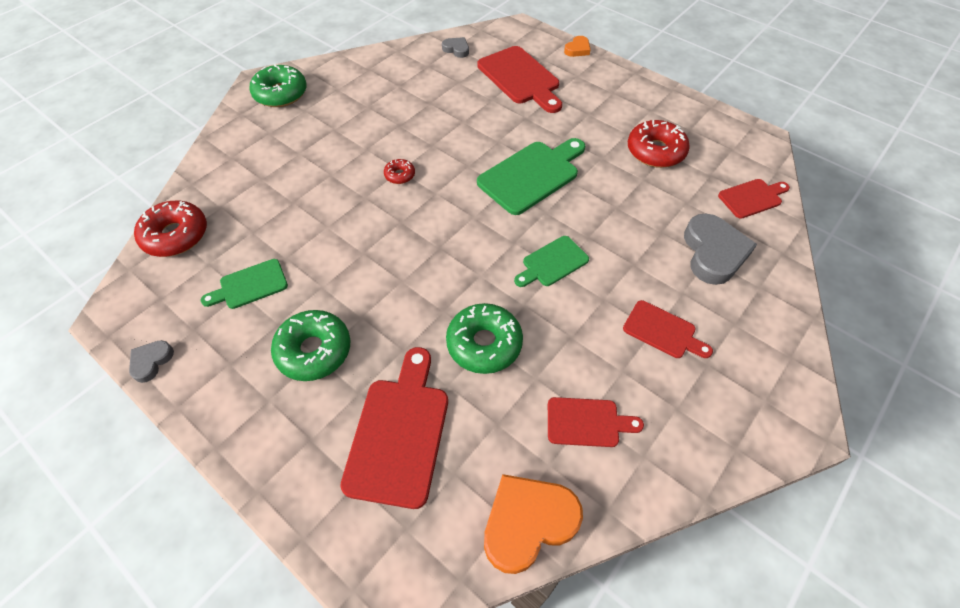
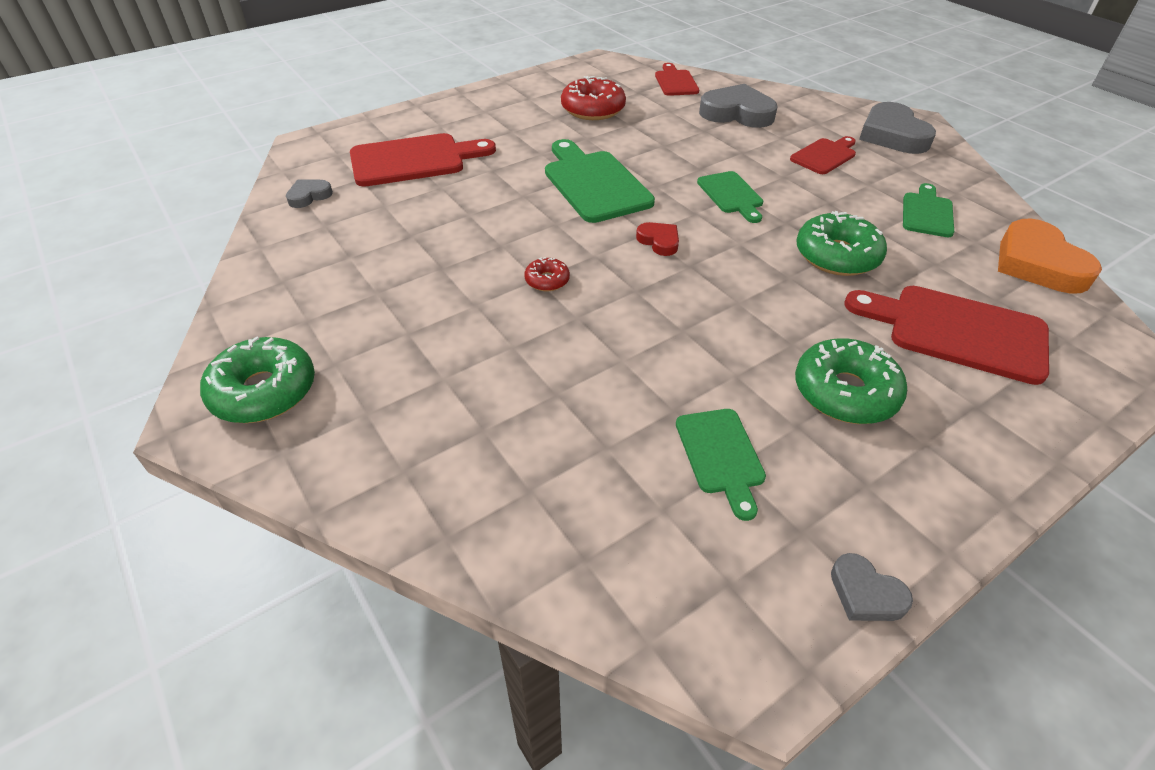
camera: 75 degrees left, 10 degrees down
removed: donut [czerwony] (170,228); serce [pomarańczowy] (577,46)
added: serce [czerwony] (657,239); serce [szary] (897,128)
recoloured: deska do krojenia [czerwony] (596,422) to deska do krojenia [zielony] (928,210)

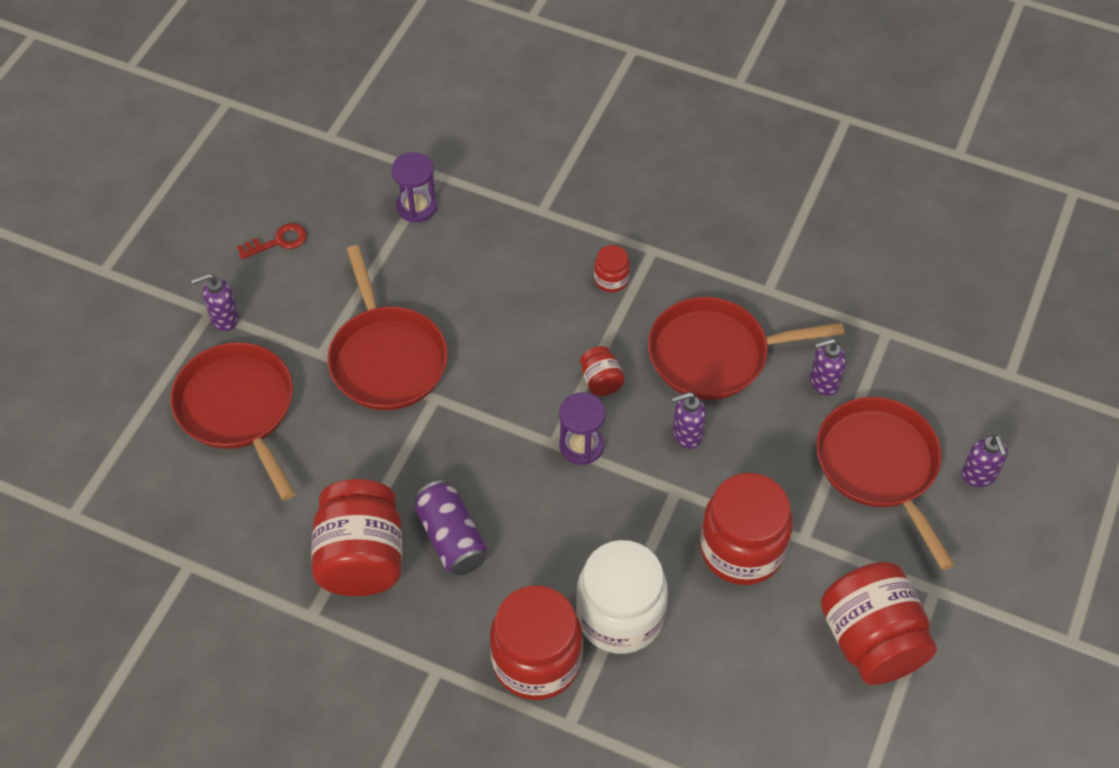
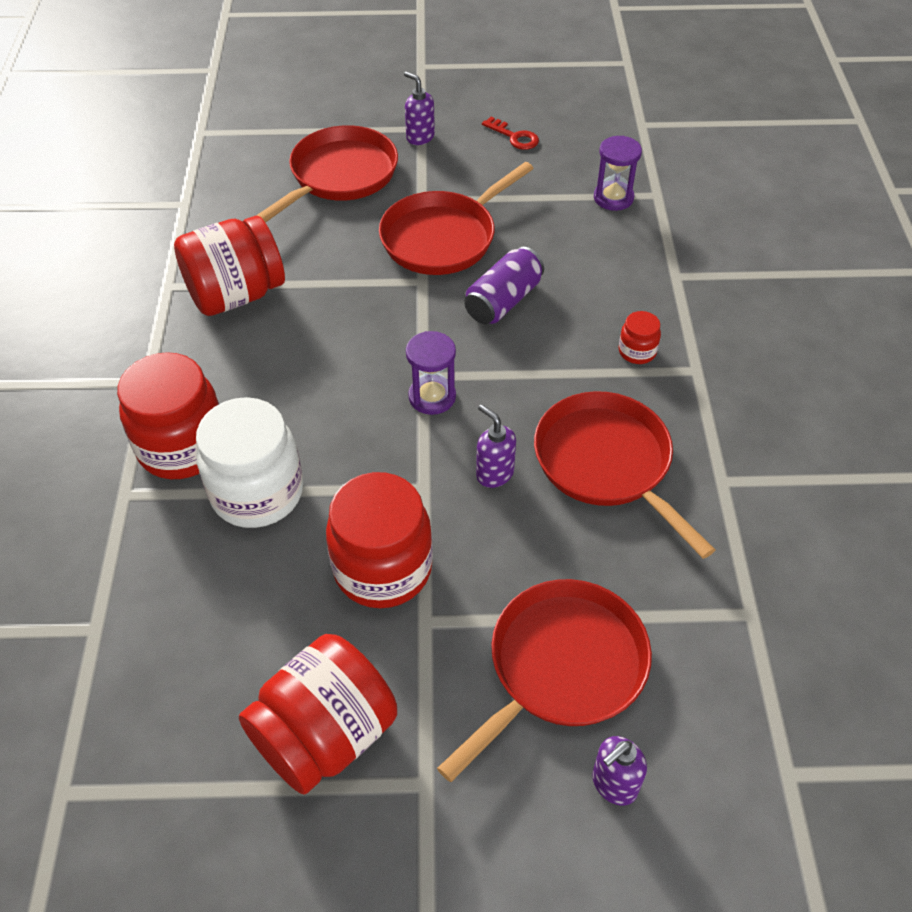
camera: 65 degrees right, 5 degrees down
removed: słoik [czerwony] (602,371); dozownik mydła [fioletowy] (828,367)
moved: puszka [fioletowy] (450,527) to (504,285)

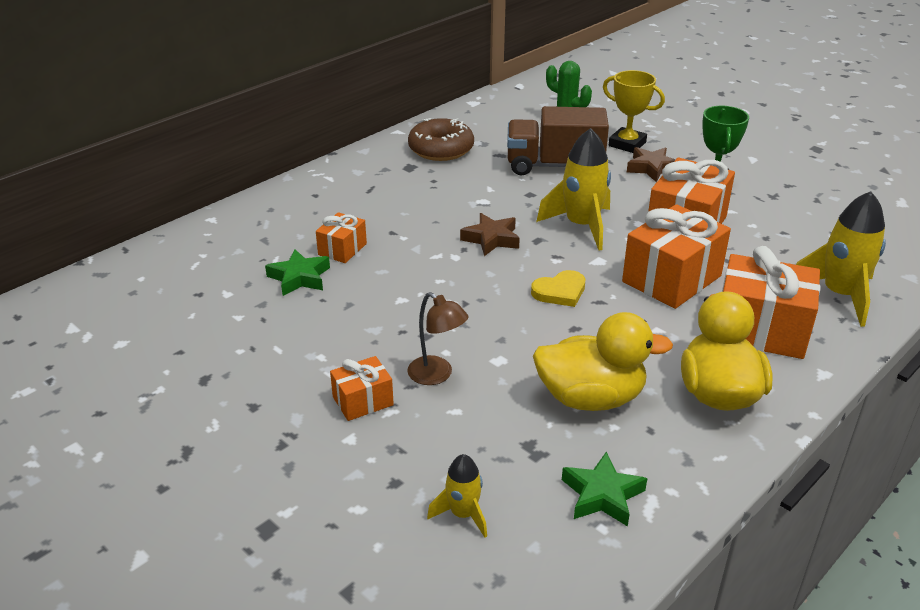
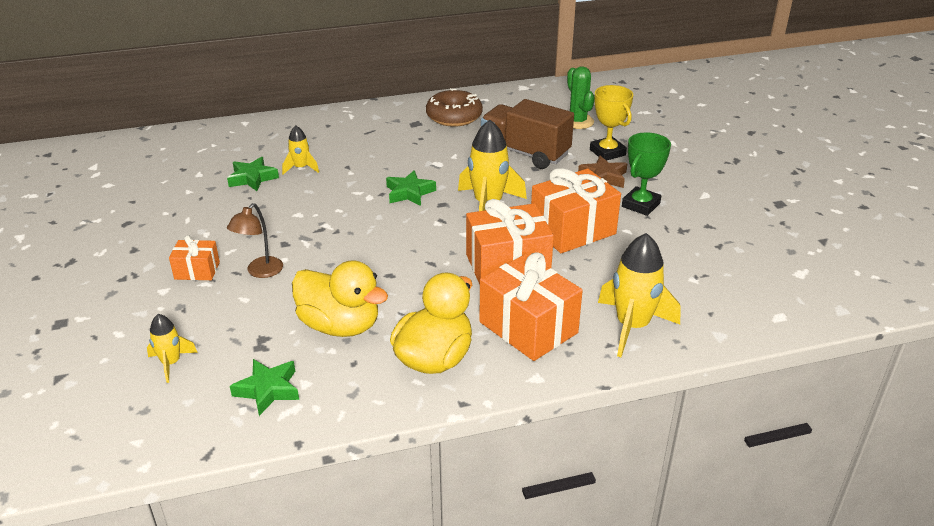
camera: 30 degrees right, 0 degrees up
removed: serce [żółty] (558,288)
replaced: prezent [pomarańczowy] (341,237) to rakieta [żółty] (300,150)
recoloured: gwiazda [brązowy] (490,234) to gwiazda [zielony] (411,188)
turned: lampka [brązowy] (437,338) = (255,240) 45 degrees clockwise

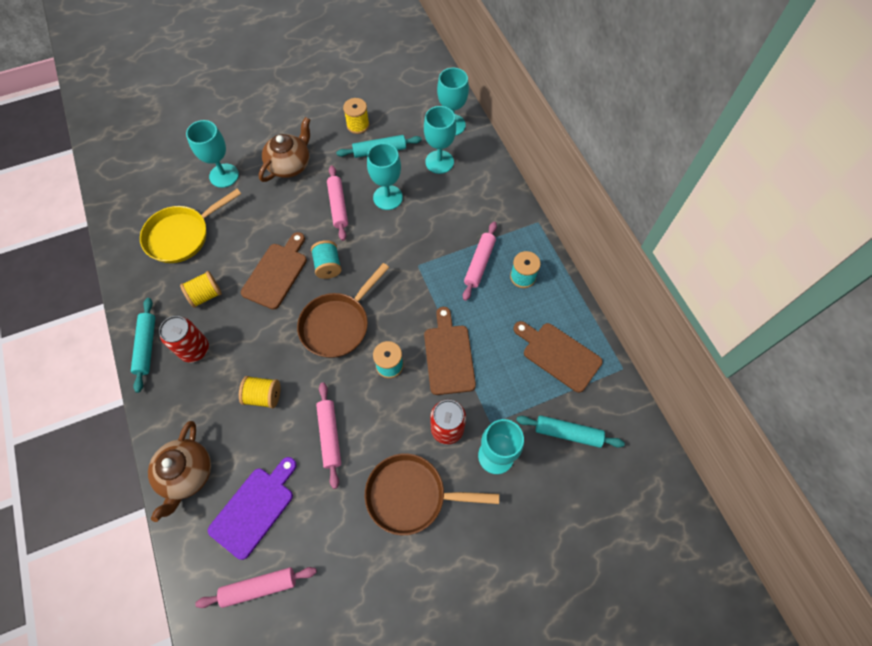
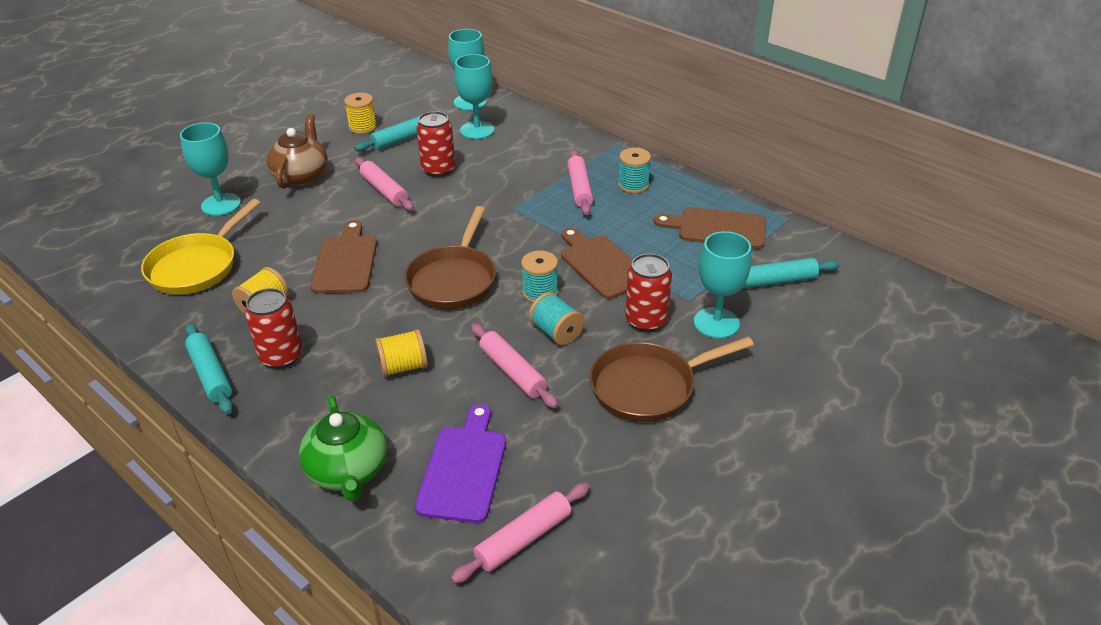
camera: 25 degrees left, 25 degrees down
moved: szpulka [turkusowy] (326,259) to (556,318)
replaced: kielich [turkusowy] (385,176) to puszka [czerwony] (435,144)
recoloured: imbryk [brązowy] (179,471) to imbryk [zielony] (343,448)

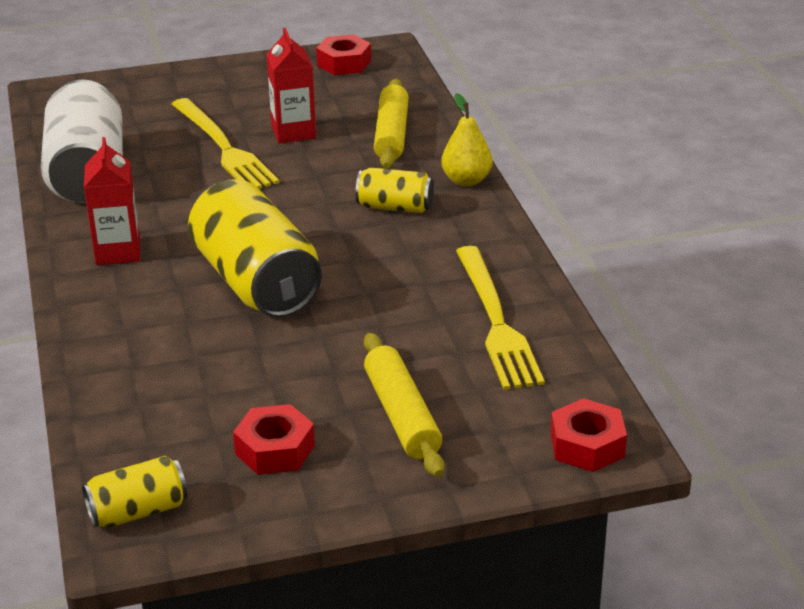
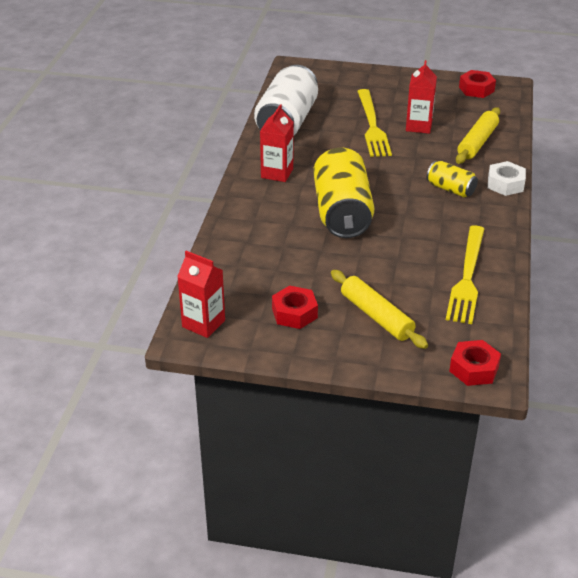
camera: 25 degrees right, 5 degrees up
replaced: puszka [żółty] (135,492) to karton mleka [czerwony] (201,294); gruszka [żółty] (467,139) to nakrętka [biały] (507,178)
turned: wałek do ciasta [żółty] (404,405) = (379,309) 45 degrees counterclockwise

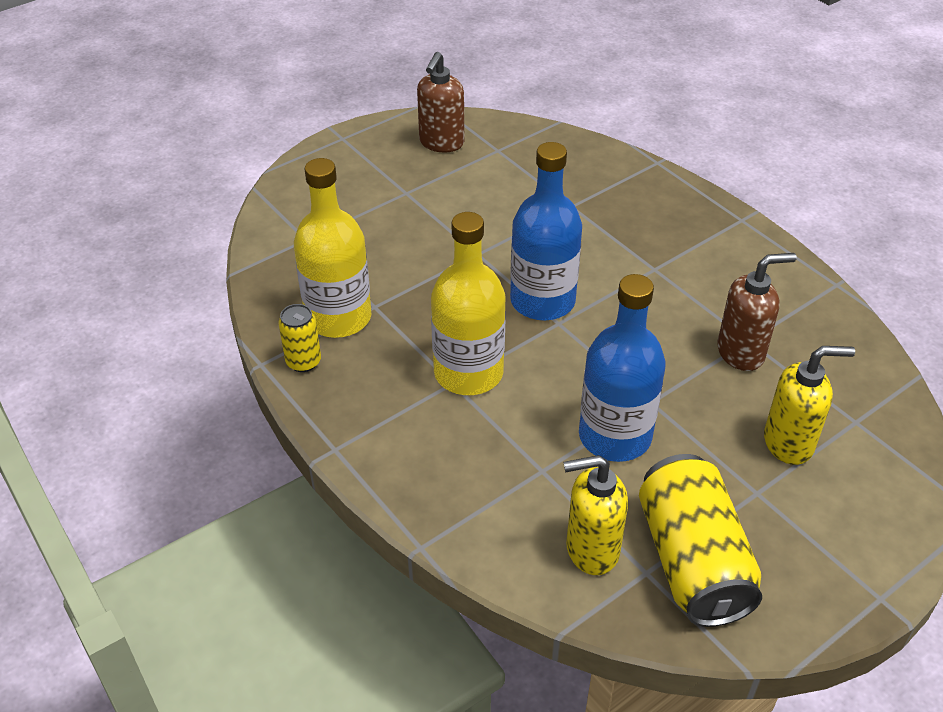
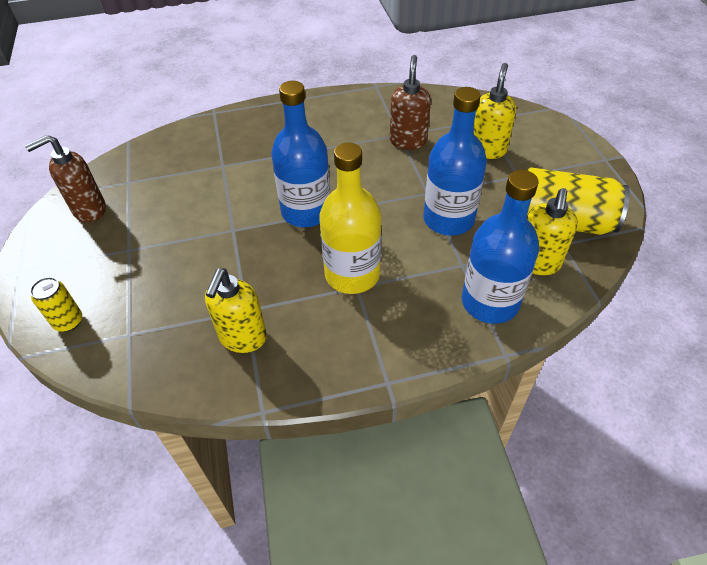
camera: 65 degrees left, 5 degrees up
added: butelka [niebieski] (500,247)
moved: puszka [żółty] (299,338) to (56,304)
replaced: butelka [żółty] (332,248) to dozownik mydła [żółty] (236,310)
turned: dozownik mydła [brązowy] (440,102) = (65,178) 105 degrees clockwise

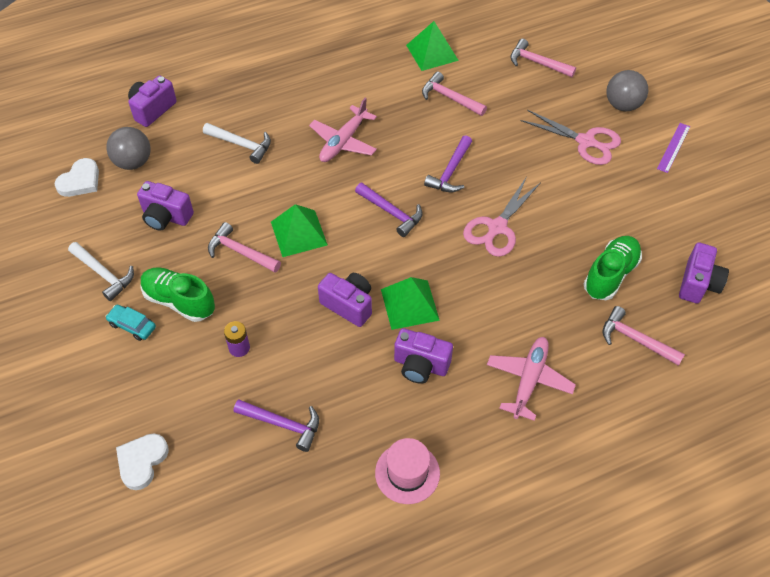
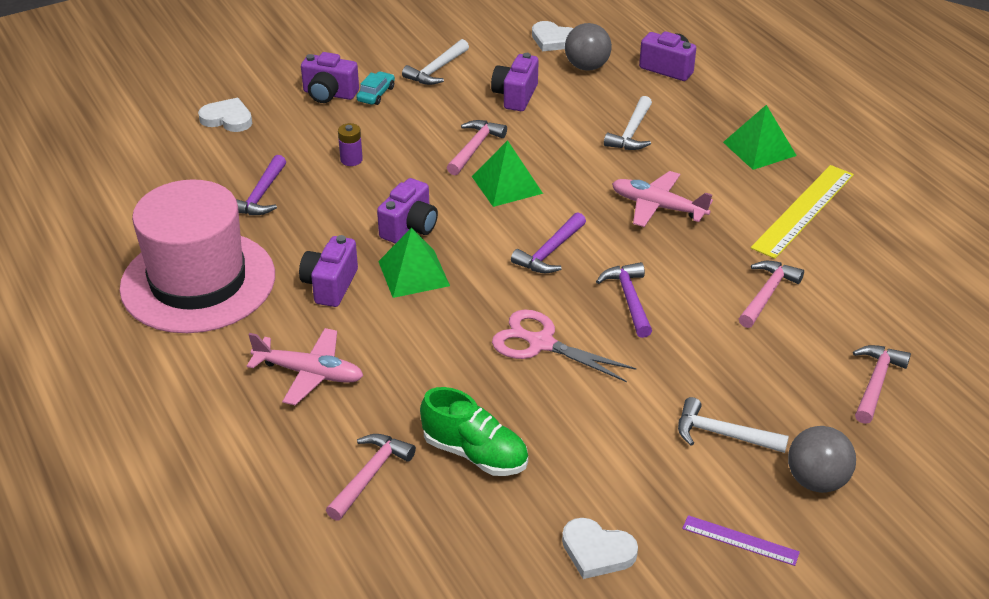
camera: 85 degrees right, 15 degrees down
removed: but [zielony] (178,294)
added: serce [biały] (600,548); linijka [żółty] (802,212)
moved: piramida [zielony] (432,46) to (760,137); aparat fotograficzny [fioletowy] (704,273) to (330,77)
replaced: nożyczki [różowy] (570,137) to młotek [biały] (733,425)
turned: młotek [fioletowy] (448,163) = (624,300) 60 degrees clockwise
resized: kapelusz [różowy] (407,471) = (197,256) x2.19

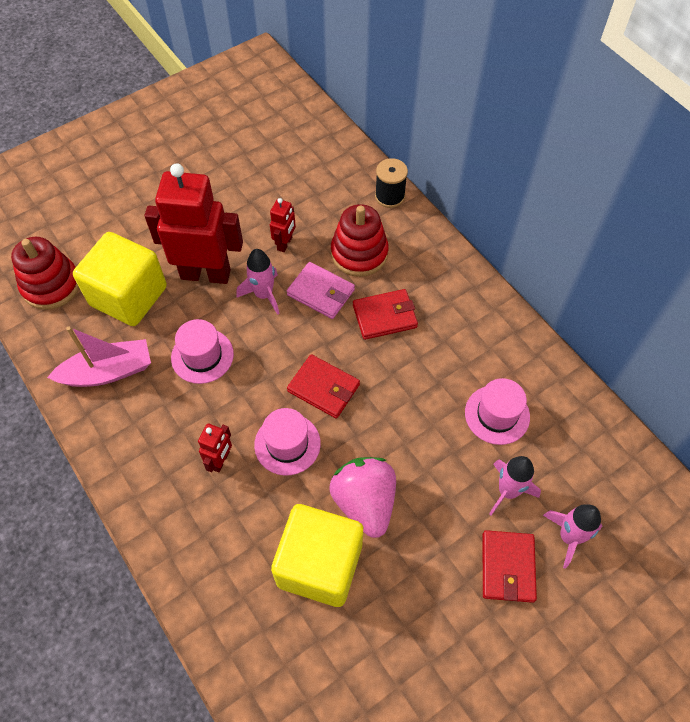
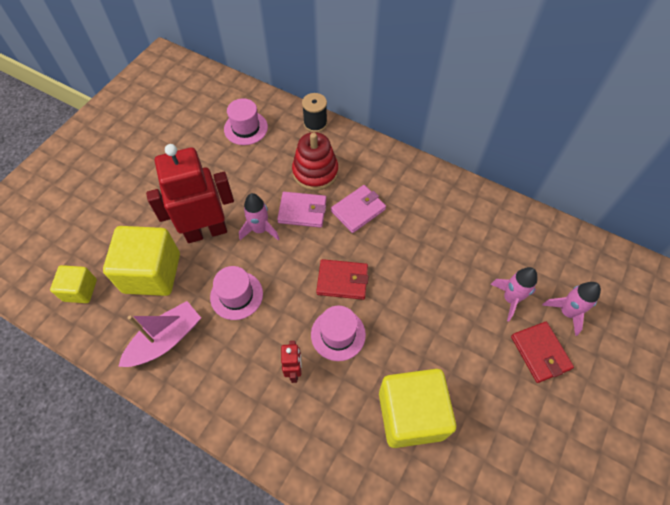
camera: 25 degrees left, 0 degrees up
removed: robot [czerwony] (283,225); truskawka [różowy] (362,497)
moved: kapelusz [różowy] (497,411) to (246,121)
replaced: zabawka nakładanka [czerwony] (45,273) to sześcian [żółty] (73,284)
recoloured: portfel [czerwony] (385,314) to portfel [różowy] (358,209)

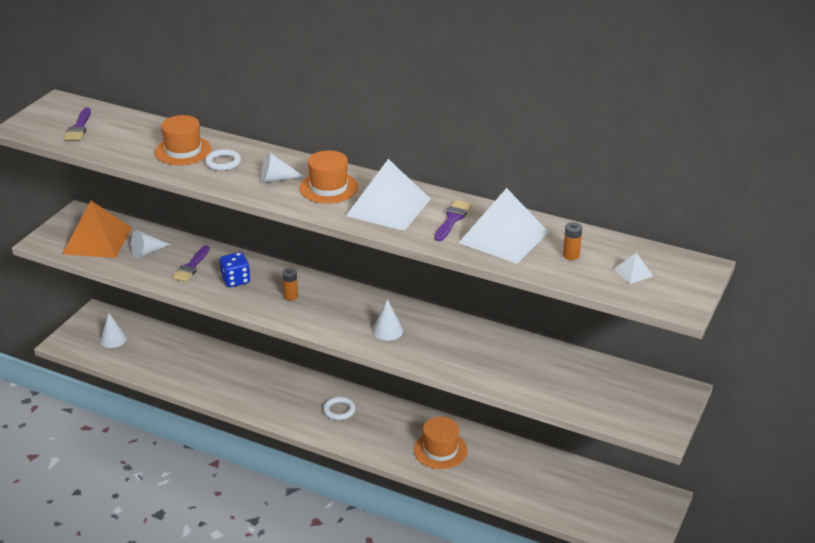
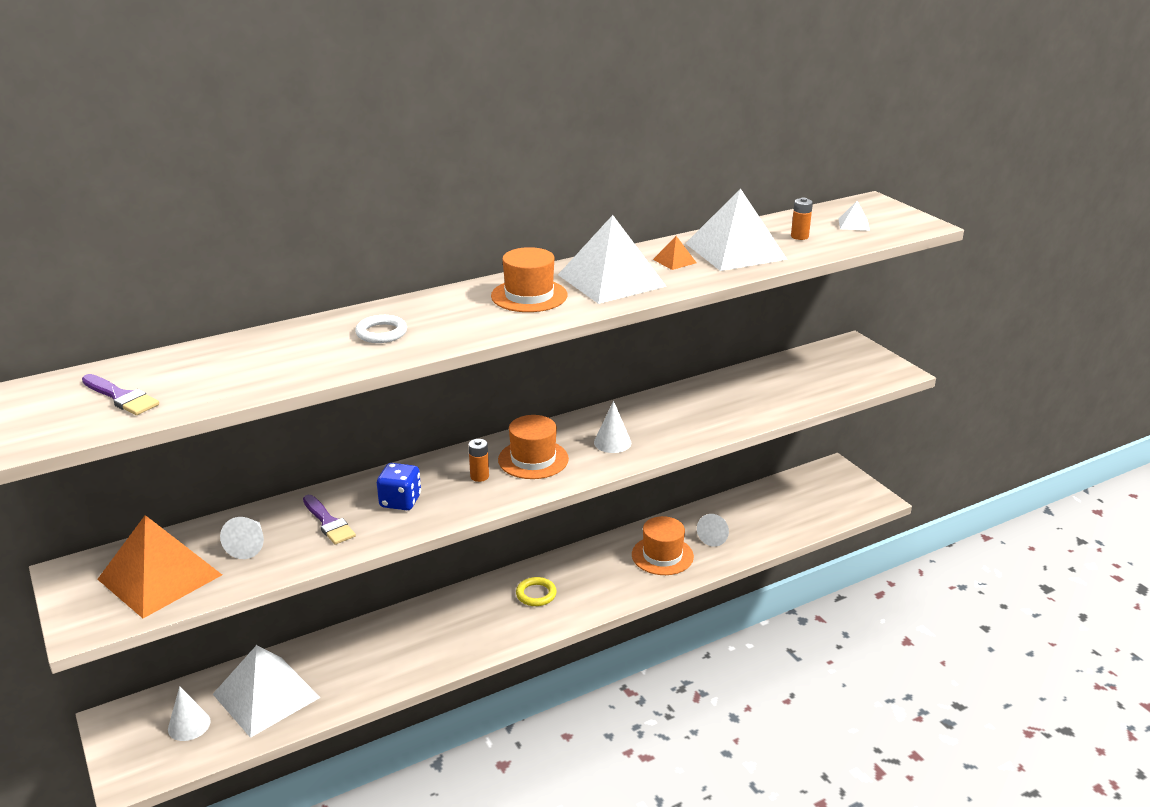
camera: 55 degrees left, 5 degrees down
added: piramida [biały] (267,691)
moved: kapelusz [pomarańczowy] (183,140) to (533,447); stożek [biały] (283,167) to (713,530)
replaced: pędzel [fioletowy] (453,220) to piramida [pomarańczowy] (675,253)
recoloured: pierścień [biały] (339,408) to pierścień [żółty] (536,591)

